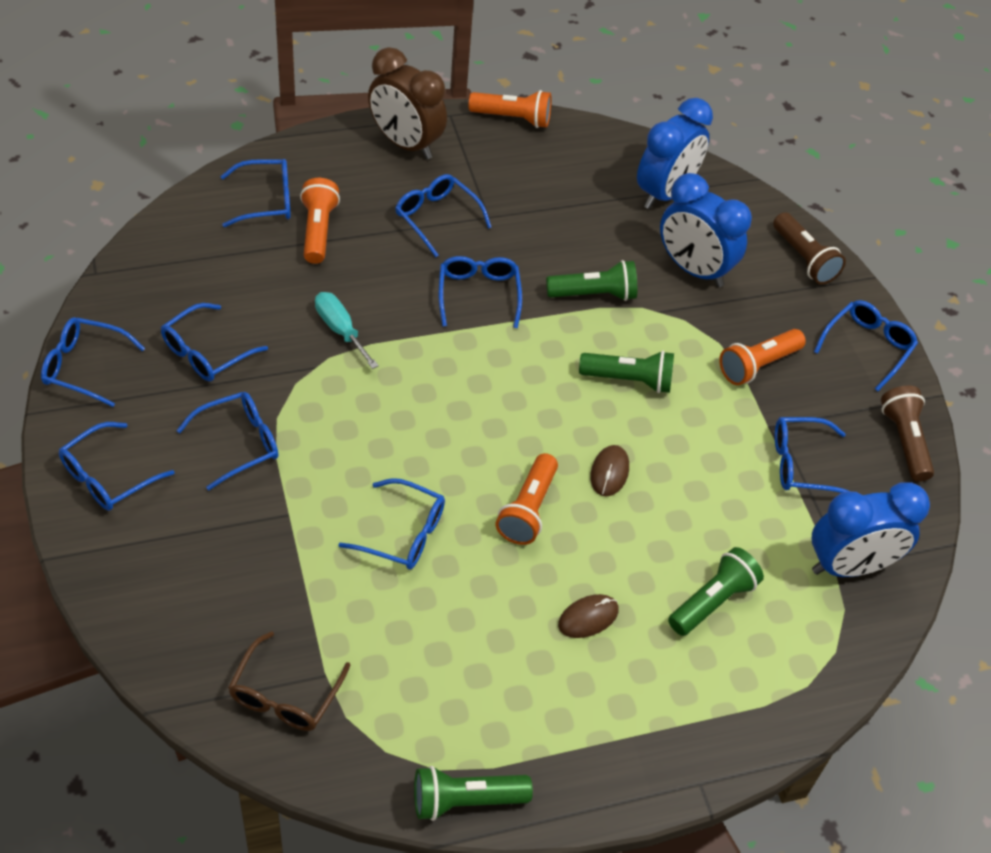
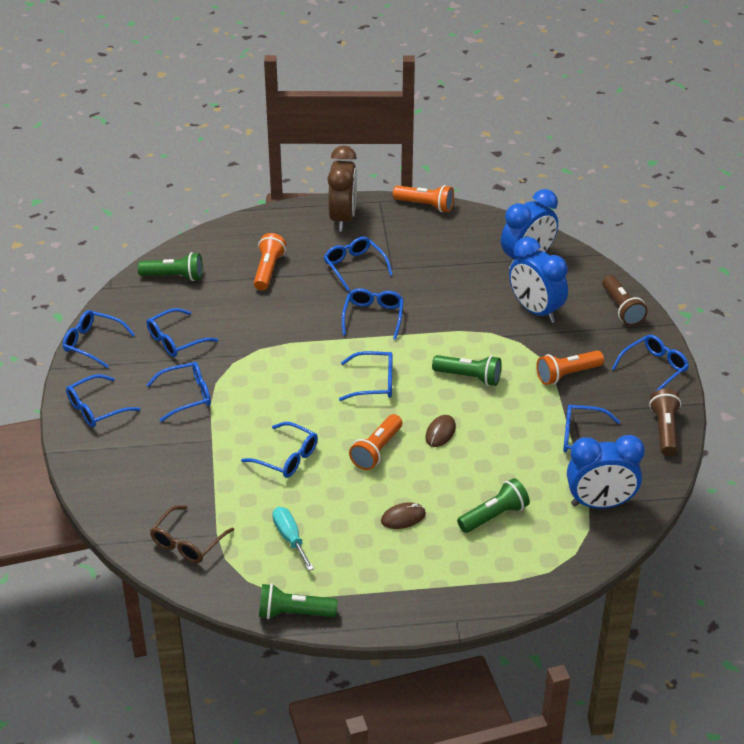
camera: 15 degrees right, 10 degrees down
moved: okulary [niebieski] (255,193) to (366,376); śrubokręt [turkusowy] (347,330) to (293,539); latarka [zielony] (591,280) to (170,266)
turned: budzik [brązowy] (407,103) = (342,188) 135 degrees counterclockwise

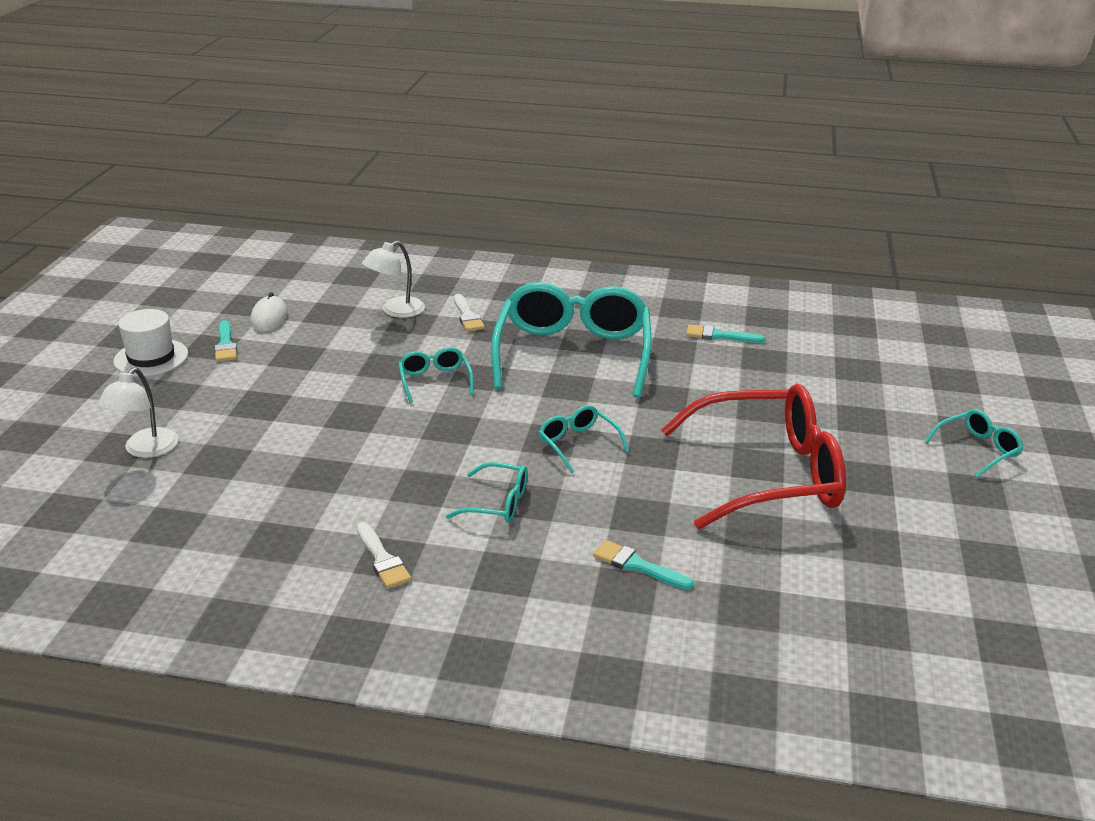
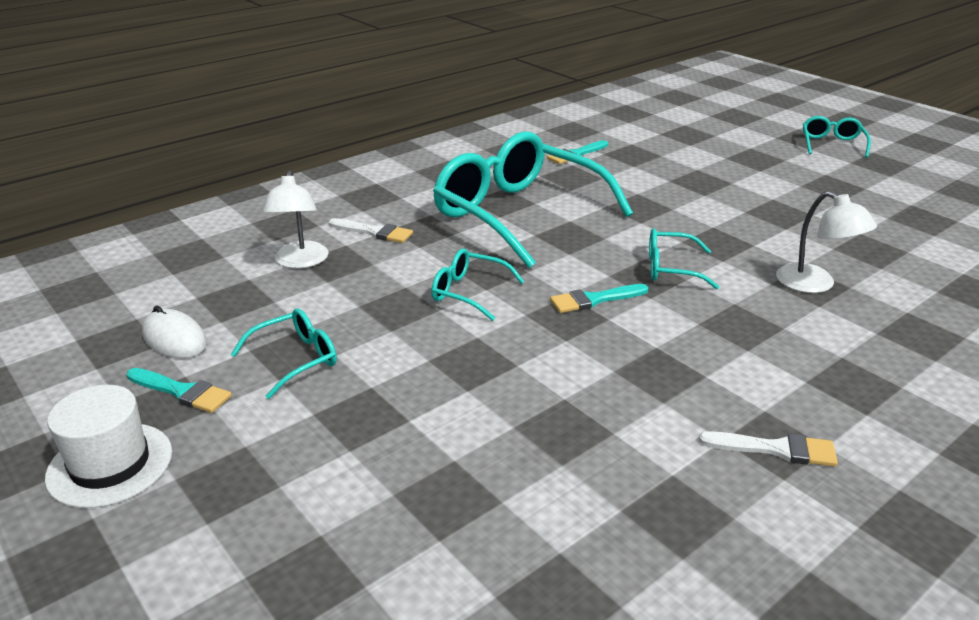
camera: 50 degrees left, 0 degrees up
removed: okulary [czerwony] (753,456)
moved: lampka [biały] (138,413) to (826,242); okulary [turkusowy] (487,492) to (284,353); pędzel [turkusowy] (643,565) to (599,298)

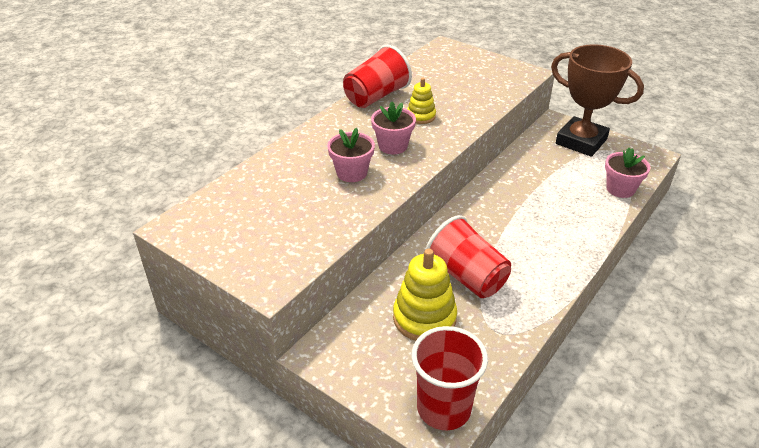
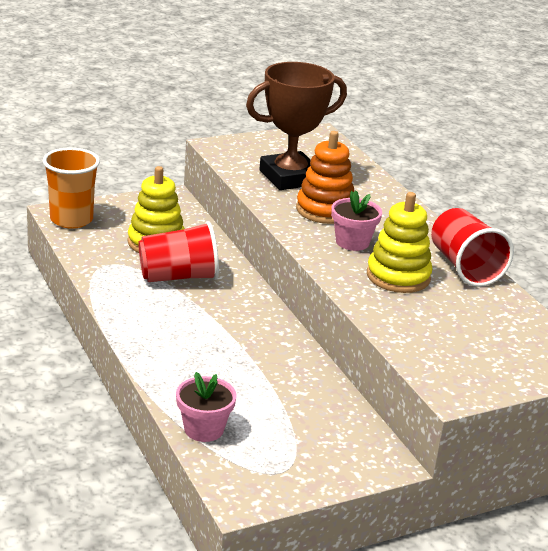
camera: 115 degrees right, 10 degrees down
moved: puchar [brązowy] (597,100) to (296,126)
replaced: doniczka [różowy] (351,155) to zabawka nakładanka [pomarańczowy] (325,177)
recoloured: szklanka [czerwony] (449,378) to szklanka [pomarańczowy] (71,188)
resized: zabawka nakładanka [żółty] (421,101) = (399,242) x1.71

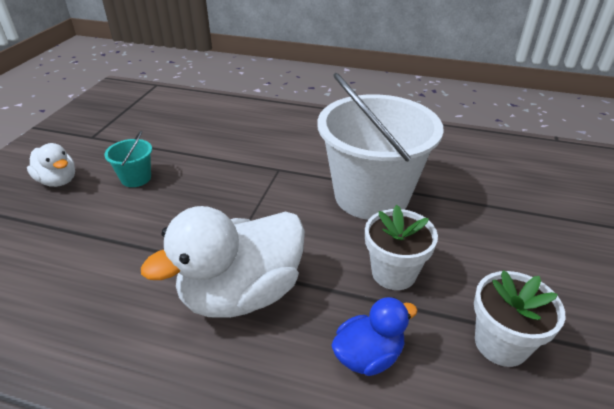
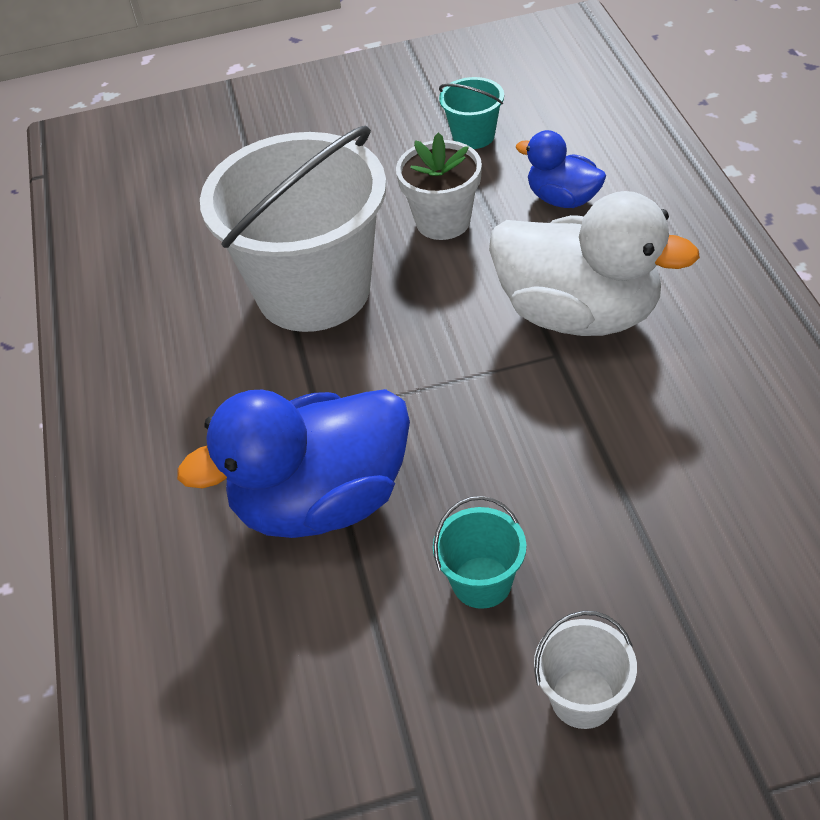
camera: 115 degrees left, 10 degrees up
added: kaczka [niebieski] (293,463)
replaced: kaczka [biały] (51,165) to wiadro [biały] (585,670); doniczka [biały] (519,318) to wiadro [turkusowy] (471,113)

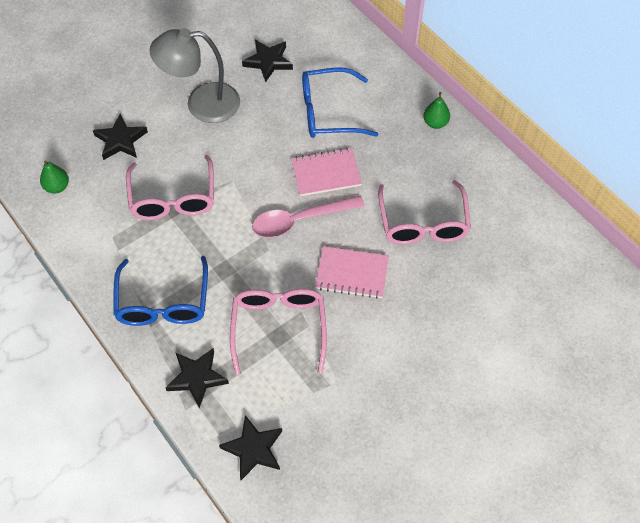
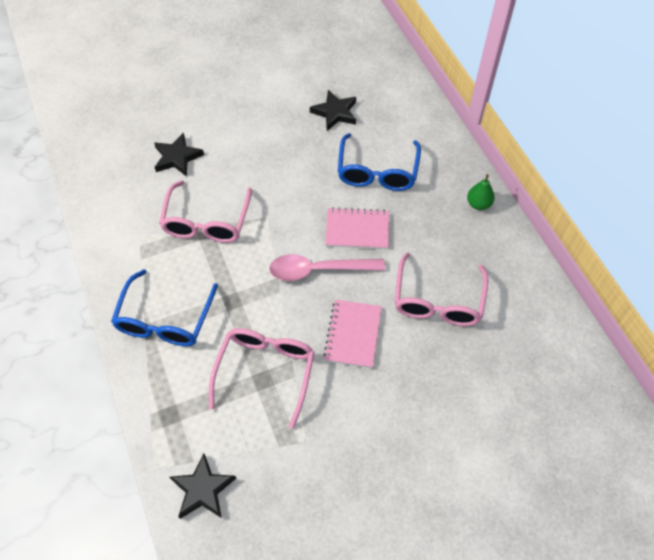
camera: 15 degrees right, 0 degrees up
removed: gruszka [zielony] (54,176); lampka [szary] (194,75); gwiazda [czarny] (197,378)
turned: okulary [niebieski] (340,103) = (379,162) 90 degrees counterclockwise; zeszyt [różowy] (352,272) = (352,334) 75 degrees clockwise

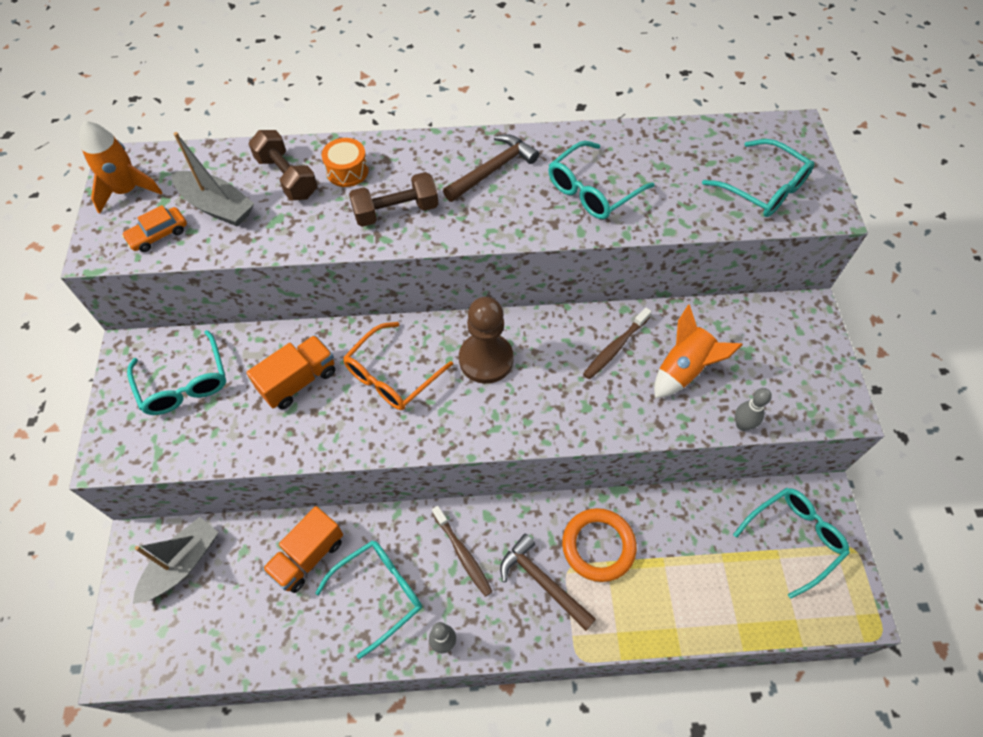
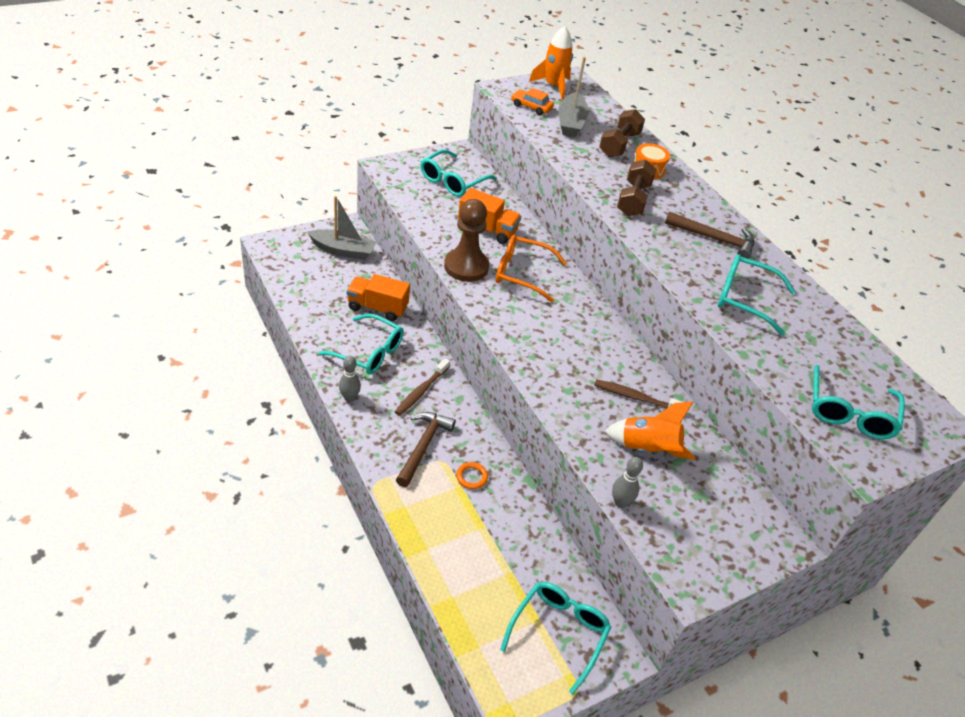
camera: 60 degrees right, 15 degrees down
moved: pionek [brązowy] (486,340) to (466,240)
turned: hantel [brązowy] (393,199) = (636,188) 60 degrees clockwise; okulary [turkusowy] (791,543) = (555,638) 90 degrees counterclockwise
resized: pierścień [pomarańczowy] (599,545) = (472,475) x0.48

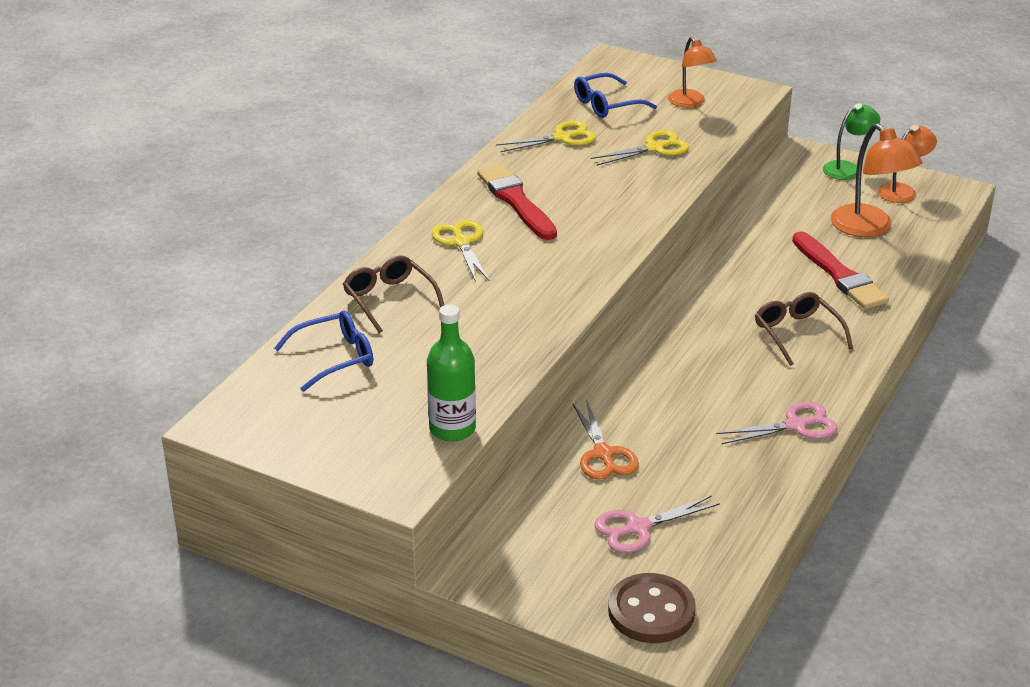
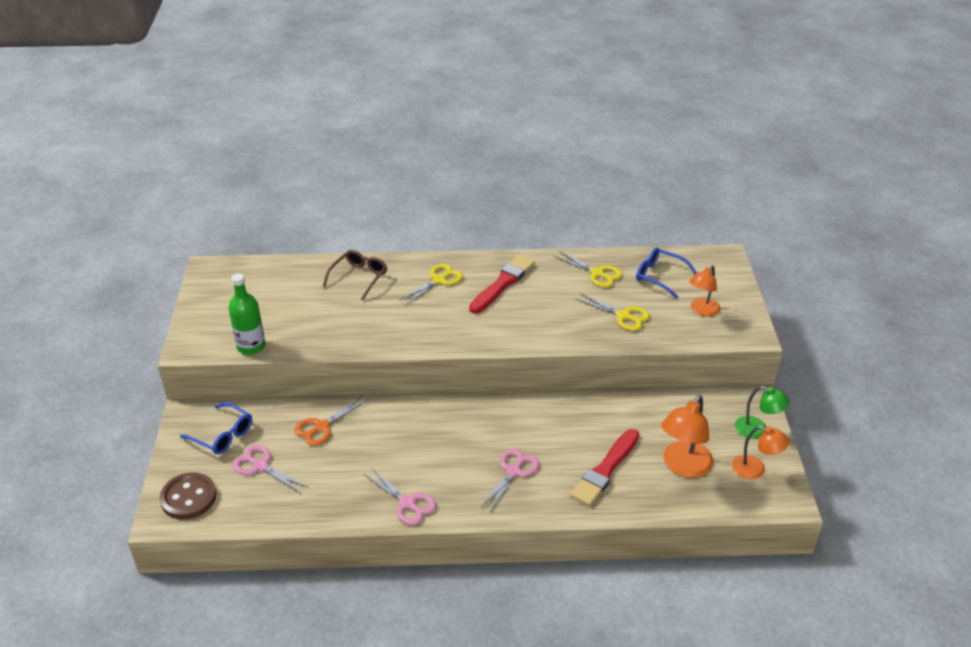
camera: 60 degrees right, 5 degrees up
moved: okulary [niebieski] (323,351) to (216,428)
replaced: okulary [brązowy] (804,329) to nożyczki [różowy] (509,481)

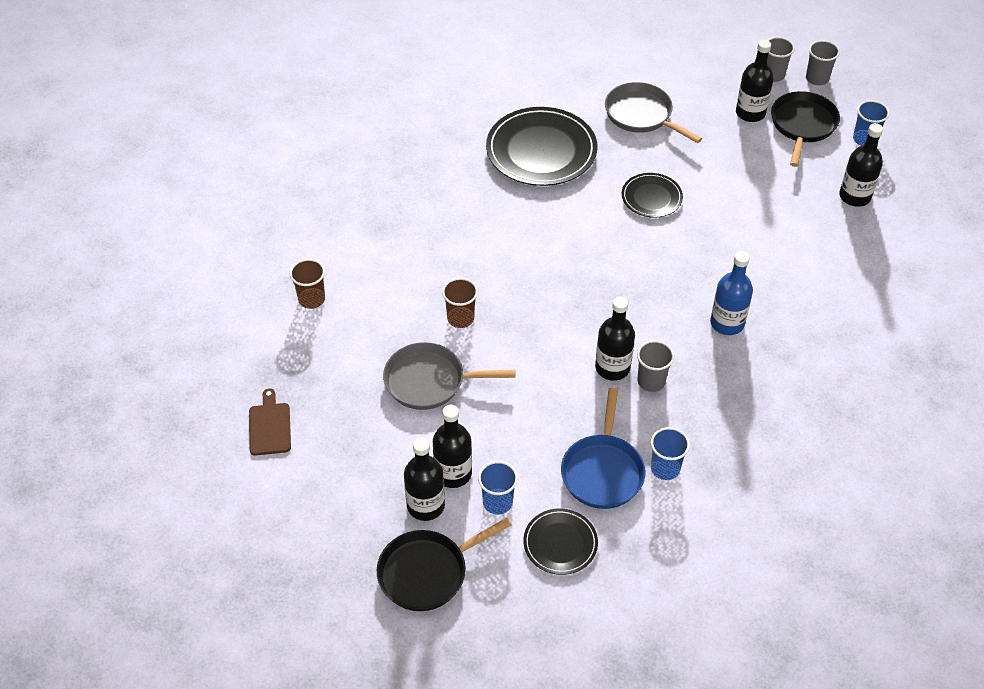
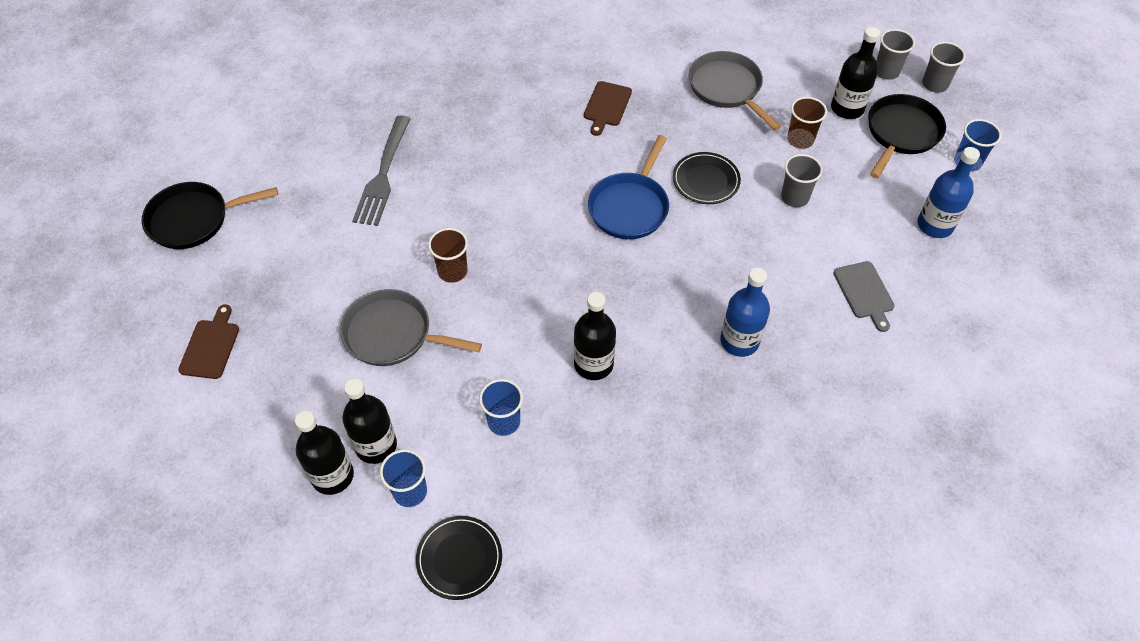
camera: 15 degrees right, 5 degrees up
added: widelec [szary] (381,170); deska do krojenia [szary] (864,296)
moved: szklanka [brązowy] (307,284) to (807,123); patelnia [czarny] (444,564) to (209,215); patelnia [niebieski] (603,448) to (628,187); szklanka [szary] (655,366) to (802,180); szklanka [niebieski] (670,453) to (501,407)
replaced: talerz [czarny] (541,146) to deska do krojenia [brązowy] (608,108)
recoloured: butelka [czarny] (861,165) to butelka [niebieski] (948,192)

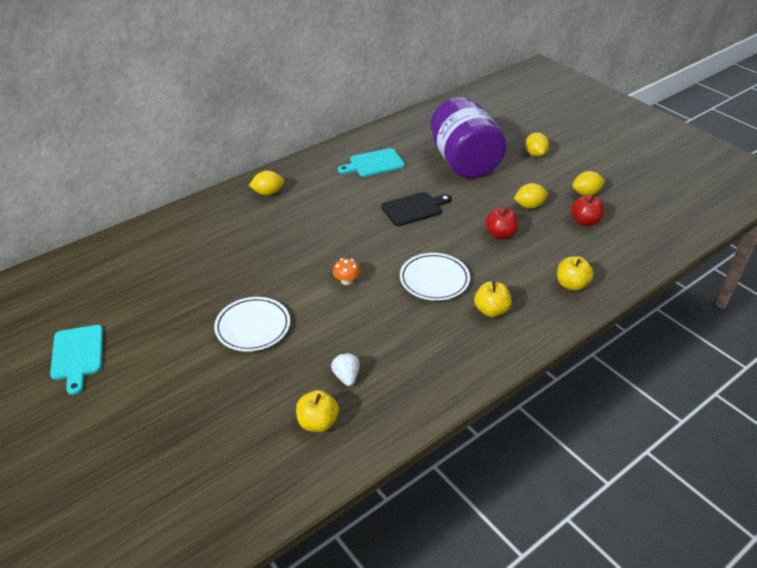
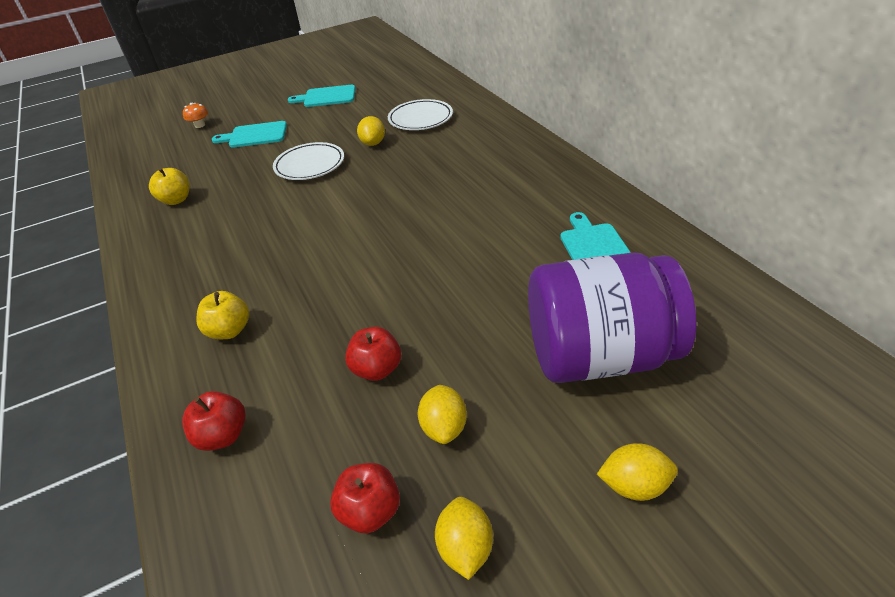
camera: 105 degrees right, 0 degrees up
removed: truskawka [biały] (345,369); deska do krojenia [czarny] (416,209)
added: deska do krojenia [turkusowy] (249,134)
moved: cytryna [żółty] (266,182) to (371,131); grzyb [pomarańczowy] (346,271) to (195,115); talerz [biały] (435,277) to (420,114)
recoloured: jabłko [żółty] (575,273) to jabłko [czerwony] (214,421)

